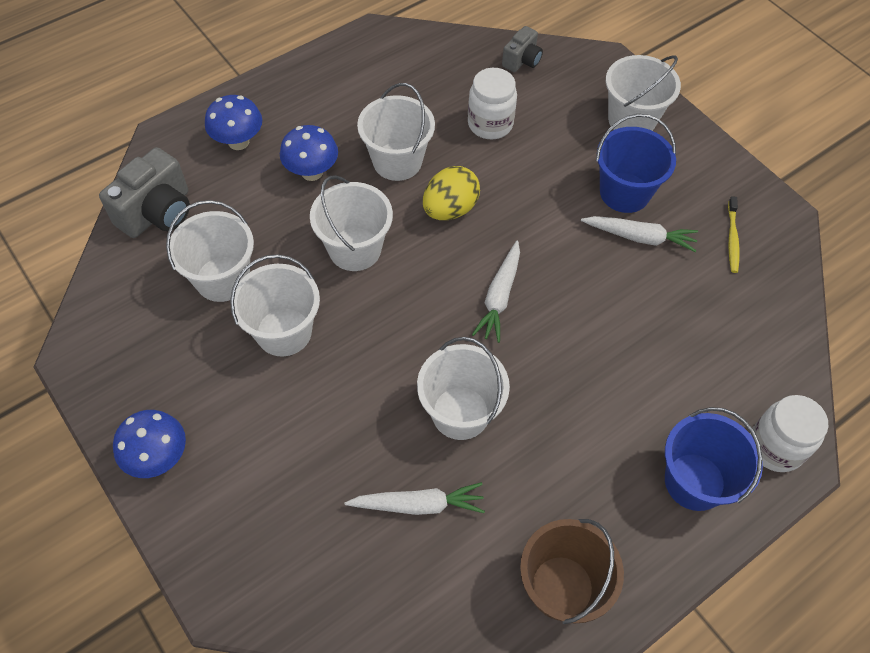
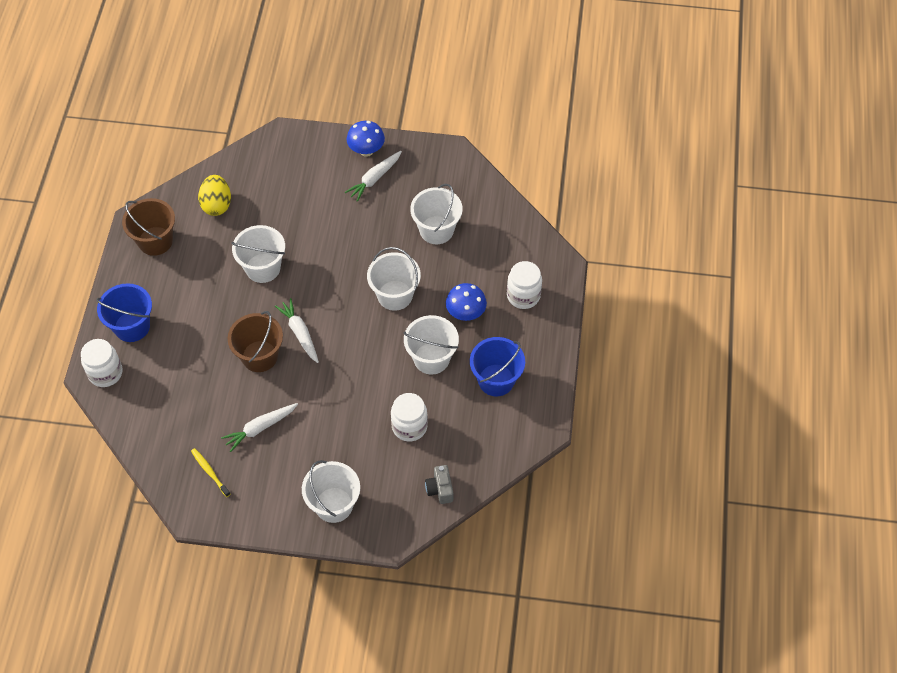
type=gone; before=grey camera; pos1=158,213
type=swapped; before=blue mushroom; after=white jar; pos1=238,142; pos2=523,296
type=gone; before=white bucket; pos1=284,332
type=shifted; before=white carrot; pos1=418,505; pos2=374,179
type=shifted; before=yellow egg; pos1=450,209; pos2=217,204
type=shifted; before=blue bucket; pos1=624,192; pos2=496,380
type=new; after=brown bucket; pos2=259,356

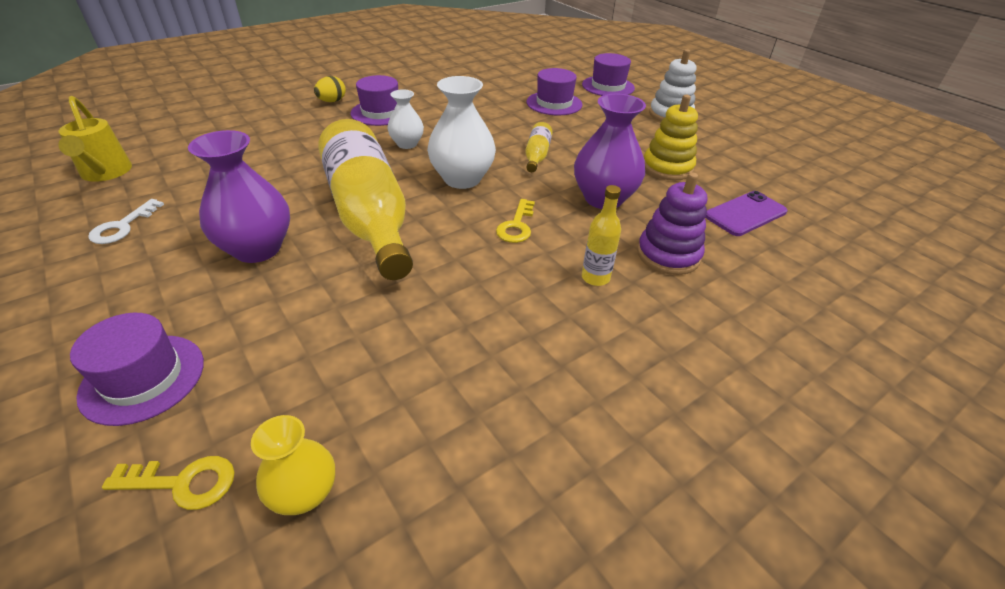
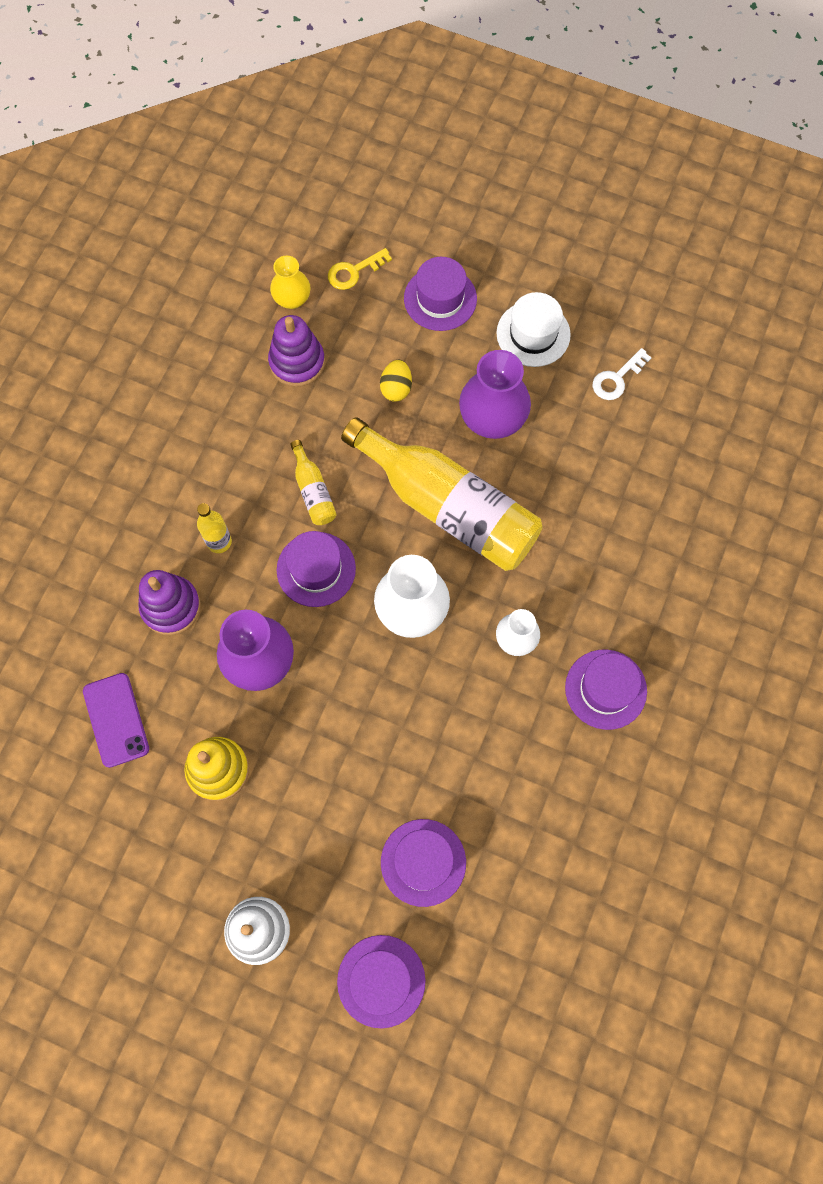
type=gone; before=yellow watering can; pos1=105,173
type=rotated; before=white key; pos1=123,226; pos2=617,379; turn=-120
type=shifted; before=yellow egg; pos1=332,101; pos2=396,388
type=swapped; before=yellow key; after=purple hat; pos1=516,226; pos2=316,569
type=shifted; before=yellow bottle; pos1=537,155; pos2=313,491
type=rotated; before=purple phone; pos1=745,214; pos2=116,720; turn=-45
type=new; after=purple stacking toy; pos2=297,362
type=new; after=white hat; pos2=533,334

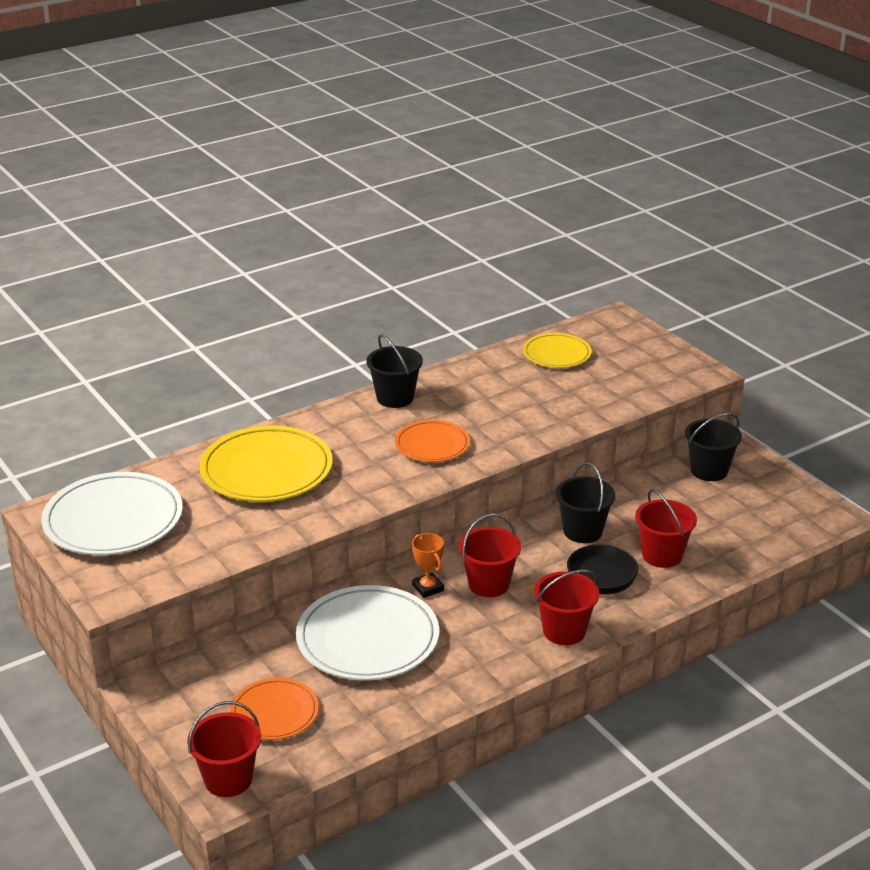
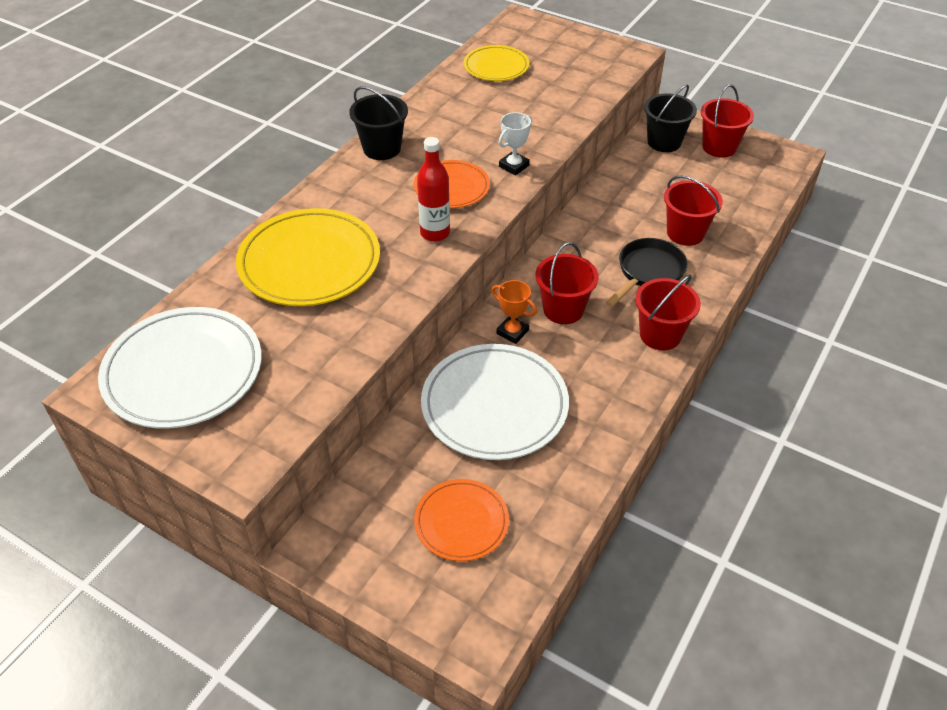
type=shifted; before=red bucket; pos1=228,779; pos2=719,147
type=gone; before=black bucket; pos1=582,531
type=new; after=red bottle; pos2=435,233
type=new; after=white trophy; pos2=514,166

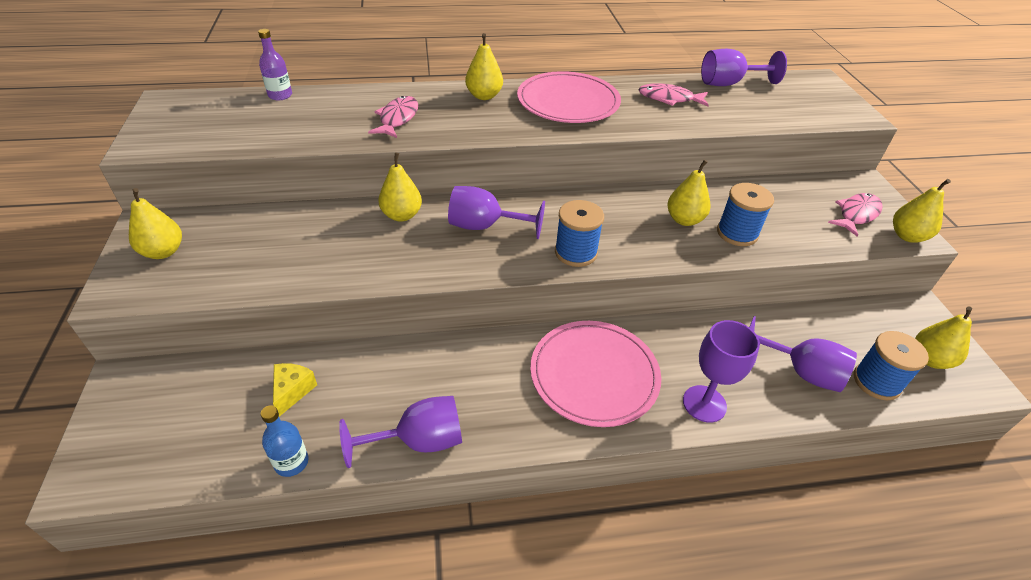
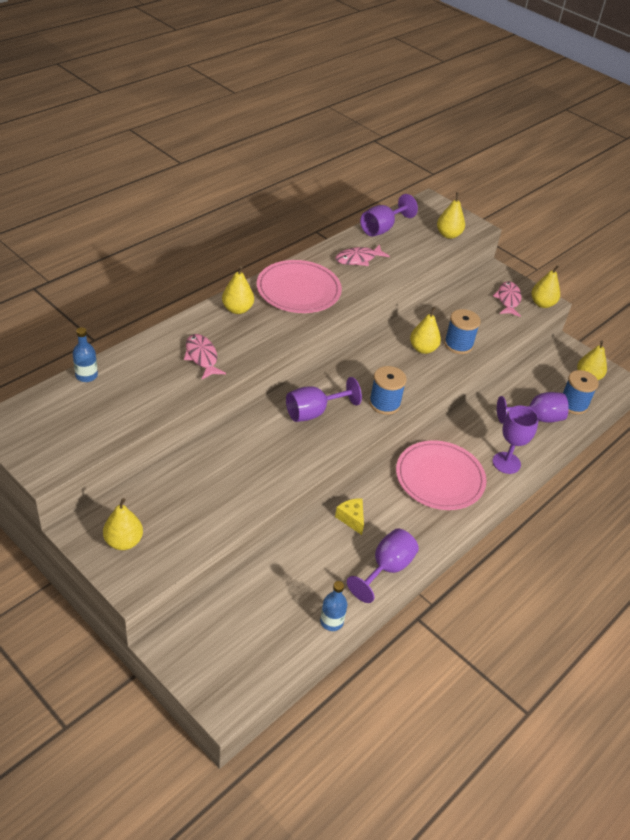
type=repainted; before=purple bottle; after=blue bottle; pos1=280,95; pos2=86,375
type=shifted; before=yellow cheese; pos1=292,391; pos2=351,519
type=shifted; before=yellow pear; pos1=402,215; pos2=448,235

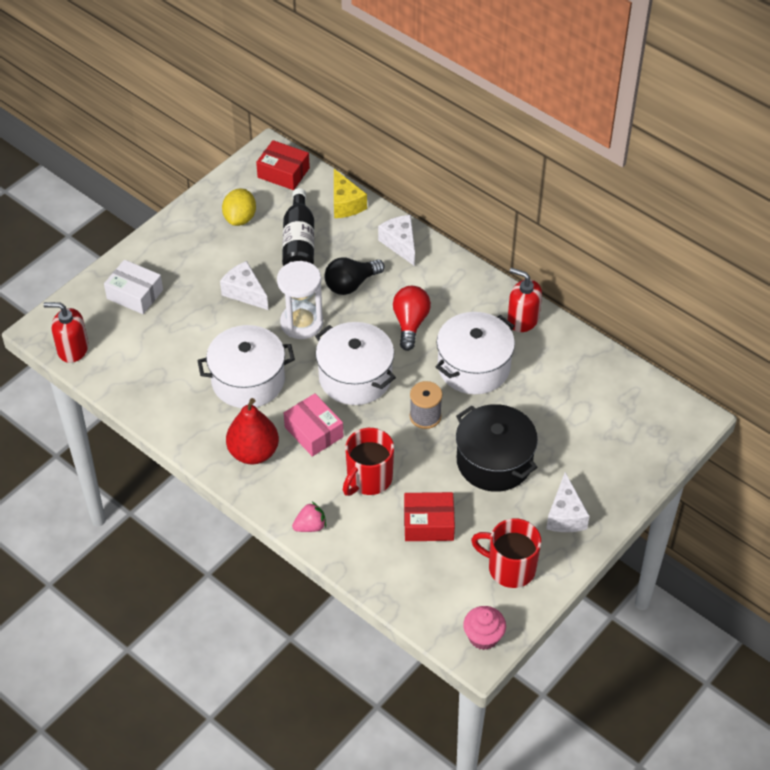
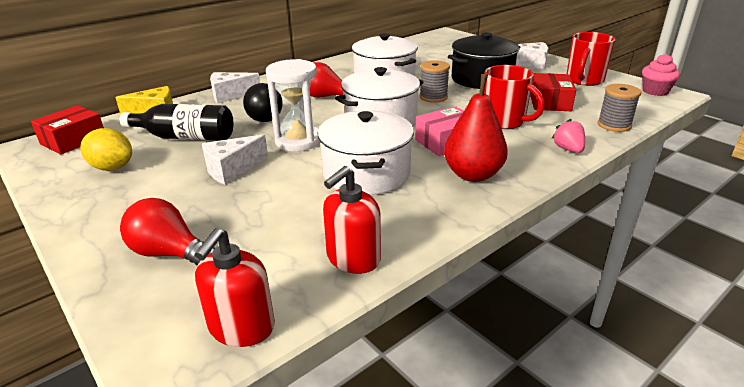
type=swapped; before=white box; after=red light bulb; pos1=135,294; pos2=170,253
type=shifted; before=red soap dispenser; pos1=522,319; pos2=353,258
type=new; after=grey spool; pos2=614,125

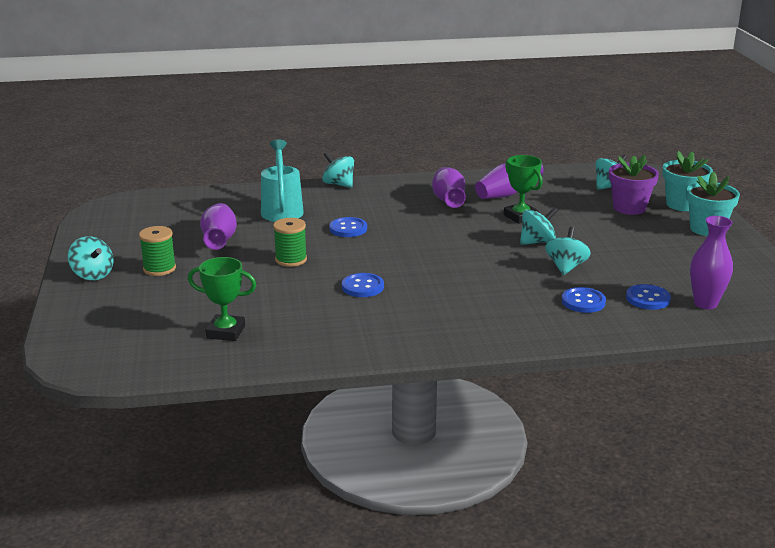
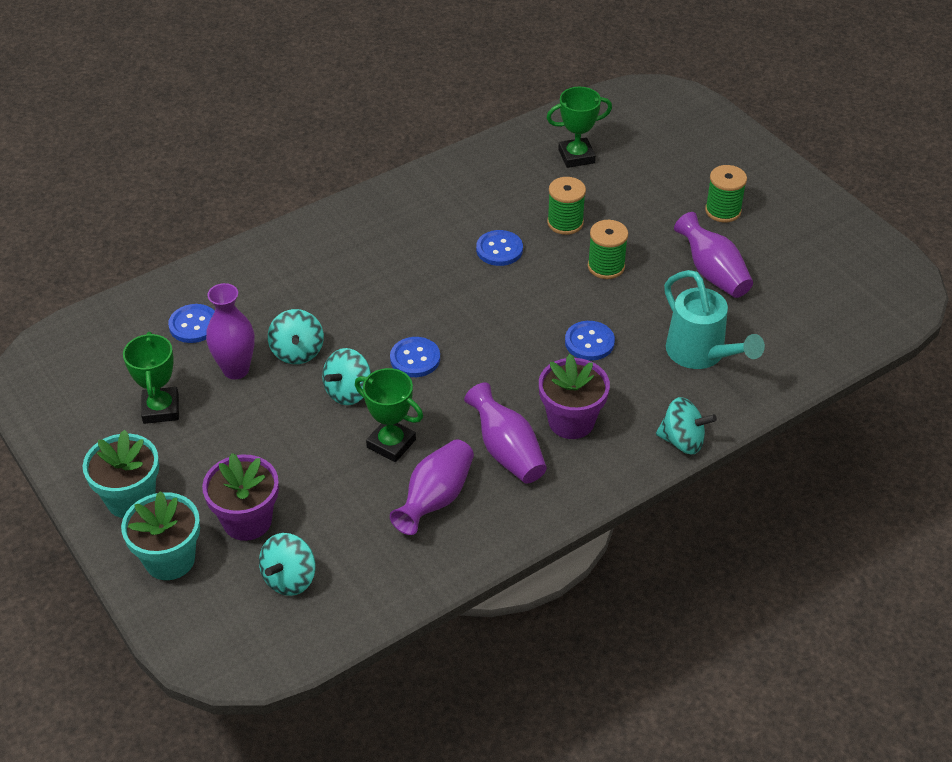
type=gone; before=turquoise spinning top; pos1=93,275
type=shifted; before=blue button; pos1=583,302; pos2=415,359
type=shifted; before=purple vase; pos1=705,304; pos2=236,369
type=new; after=green trophy; pos2=161,409
type=new; after=purple flower pot; pos2=571,421
type=new; after=green spool; pos2=565,223

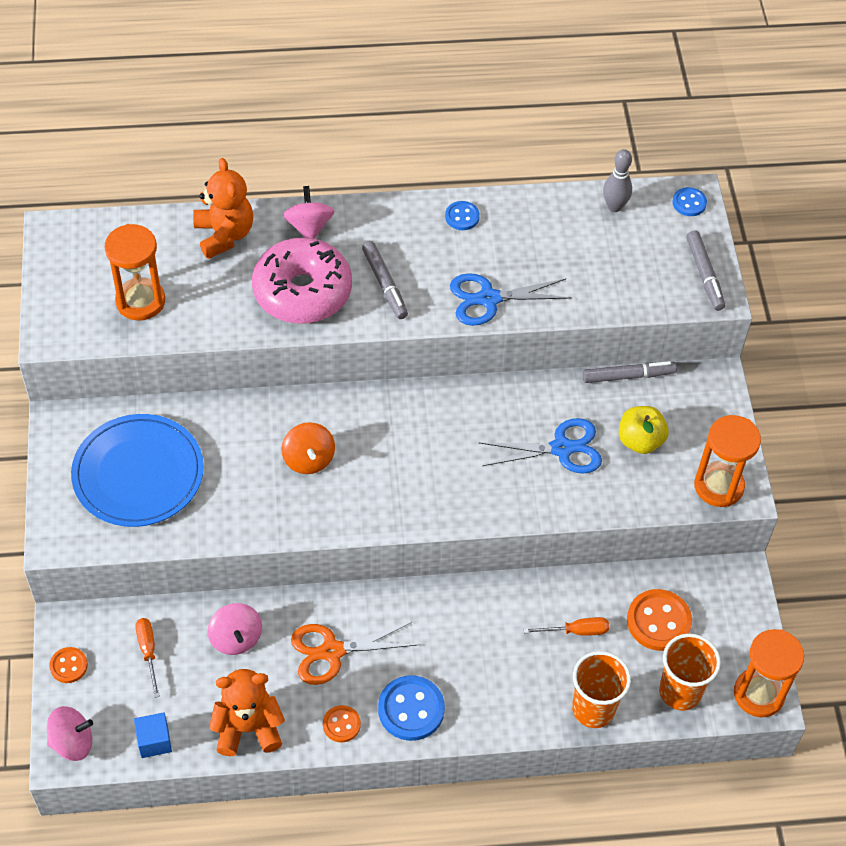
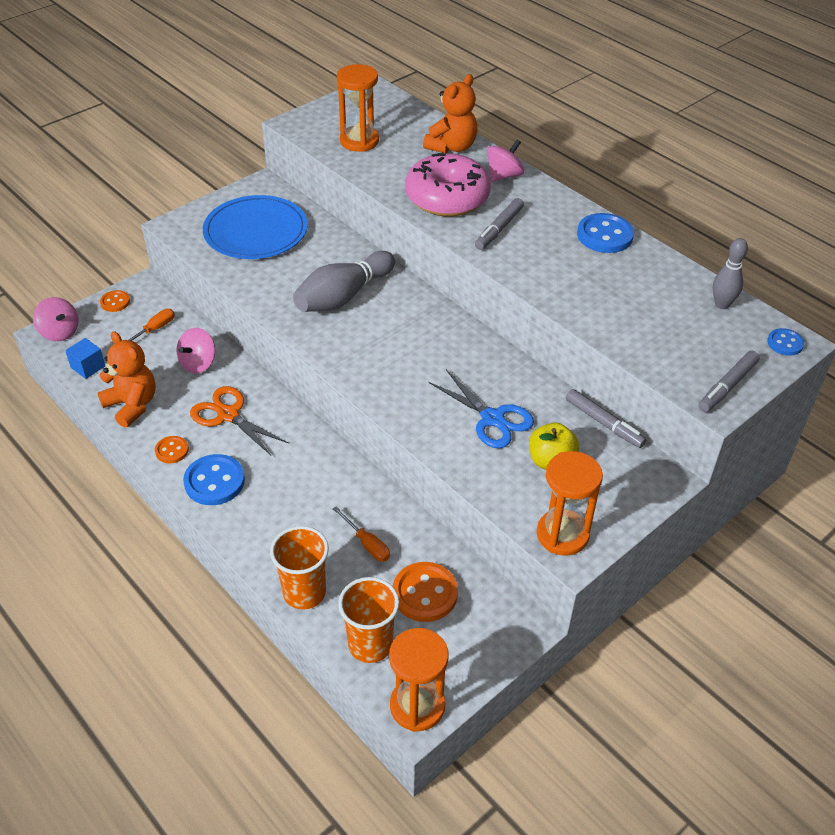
type=swapped; before=orange spinning top; after=grey bowling pin; pos1=308,459; pos2=343,296
type=scaled; before=blue button; pos1=462,217; pos2=605,235; scale=1.77
type=gone; before=blue scissors; pos1=489,299

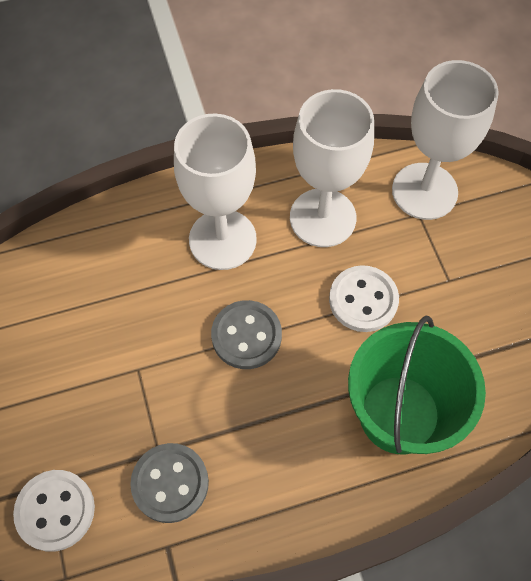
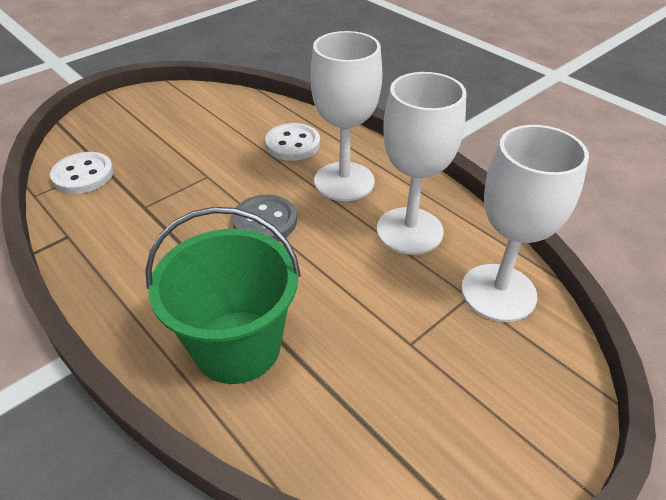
type=gone; before=grey button; pos1=170,483
type=shifted; before=white button; pos1=363,300; pos2=292,144

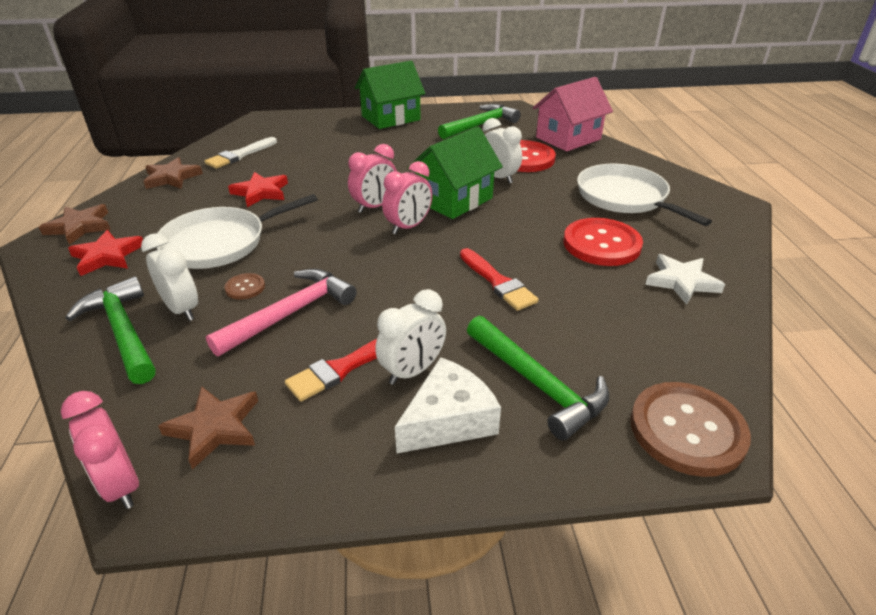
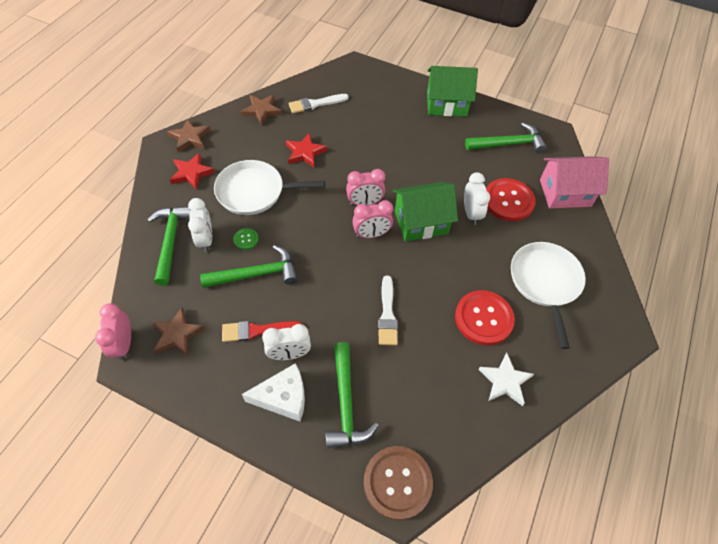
type=repainted; before=pink hammer; after=green hammer; pos1=290,313; pos2=256,274
type=repainted; before=brown button; after=green button; pos1=245,287; pos2=246,239
type=repainted; before=red brush; after=white brush; pos1=497,282; pos2=387,314

